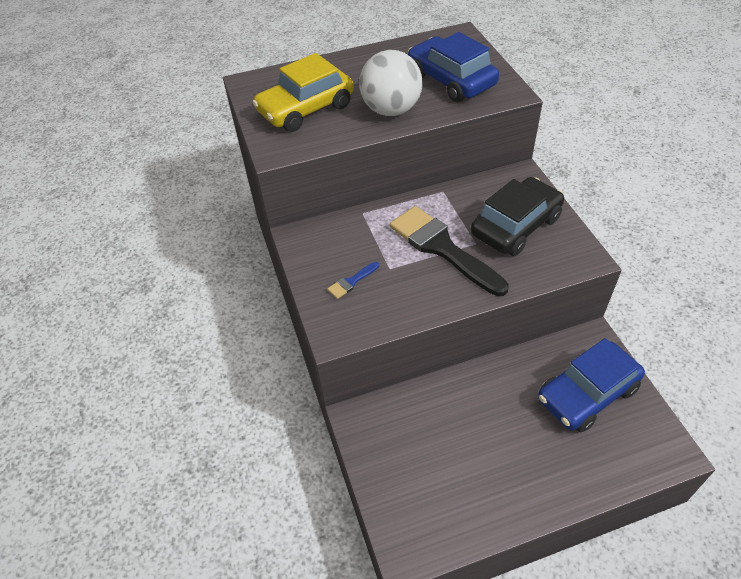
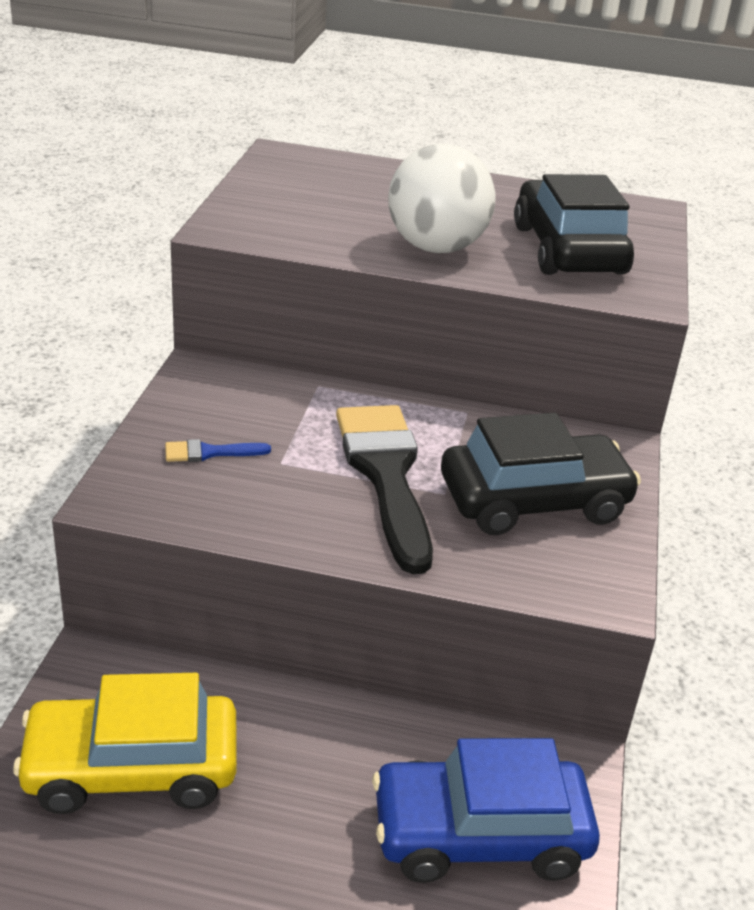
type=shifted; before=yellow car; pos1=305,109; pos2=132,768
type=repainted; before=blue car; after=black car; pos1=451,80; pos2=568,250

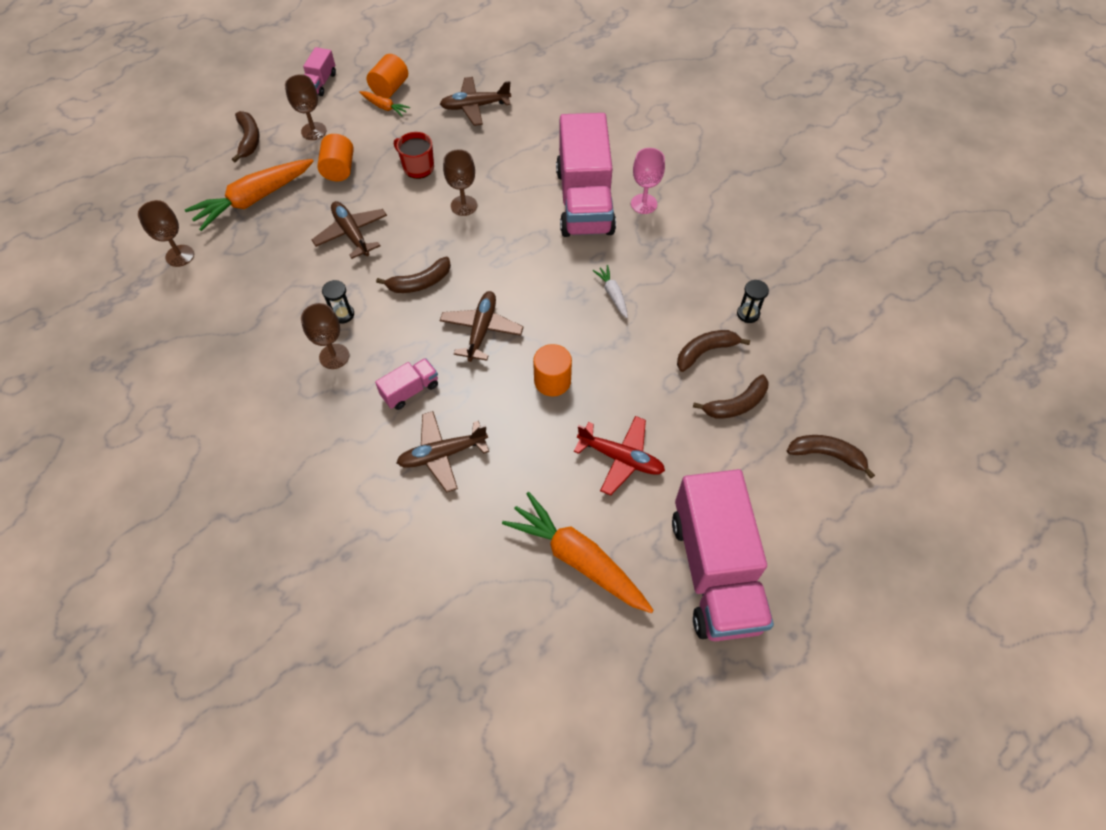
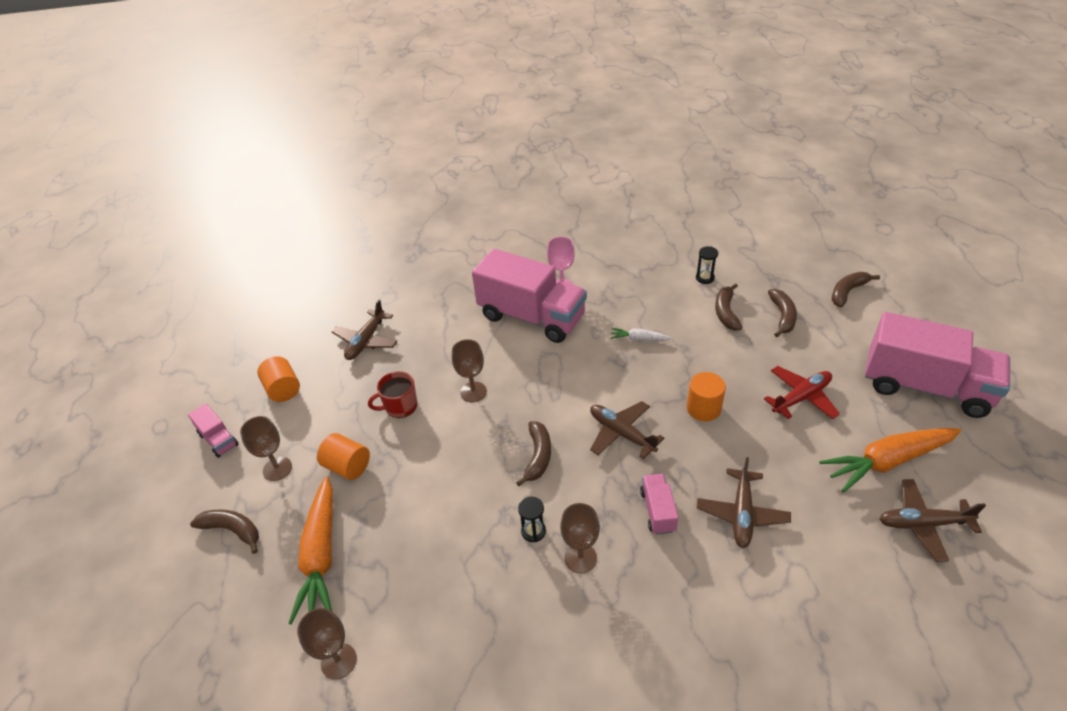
type=shifted; before=brown plane; pos1=352,234; pos2=923,523
type=gone; before=orange carrot; pos1=384,107

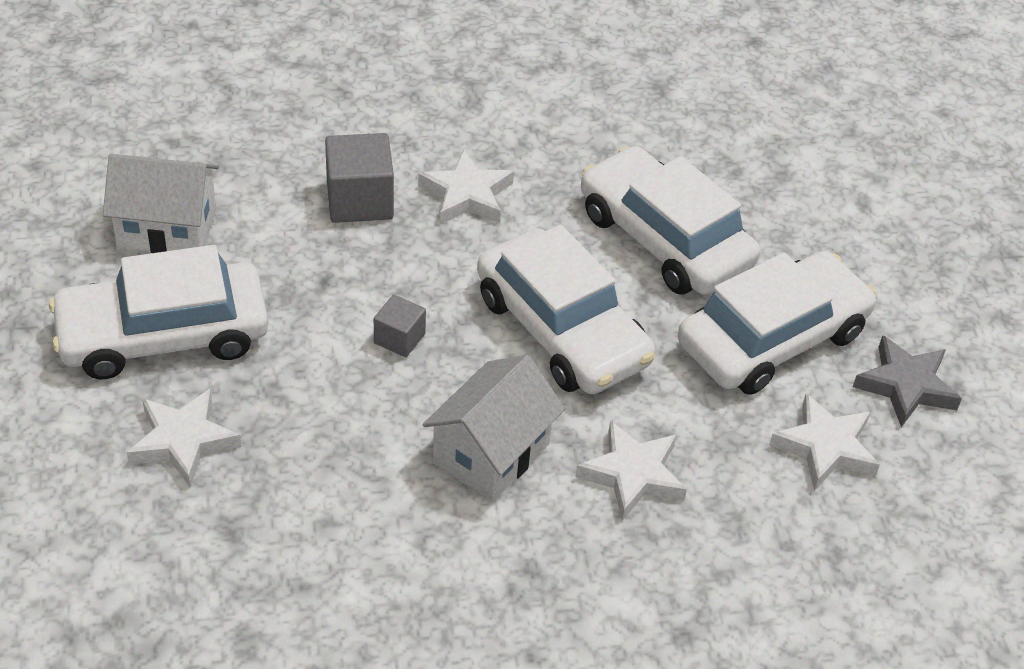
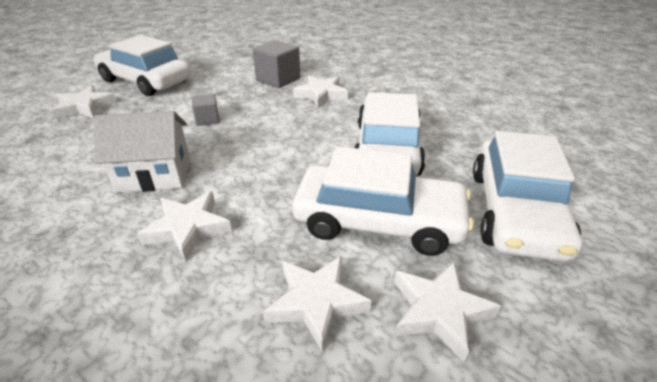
type=gone; before=white house; pos1=167,229
type=shifted; before=white car; pos1=561,330; pos2=515,212
type=repainted; before=grey star; after=white star; pos1=906,386; pos2=439,311

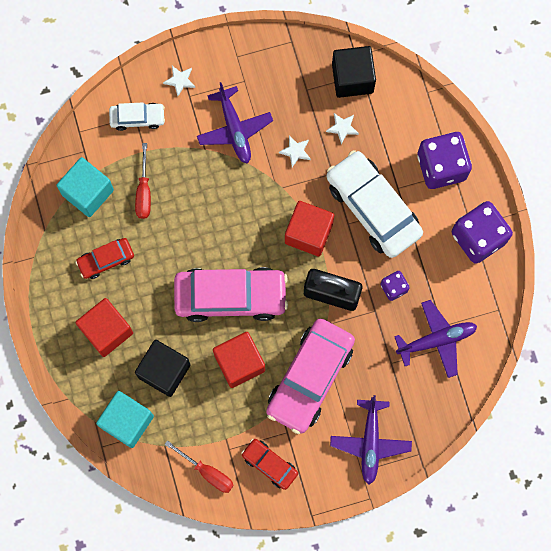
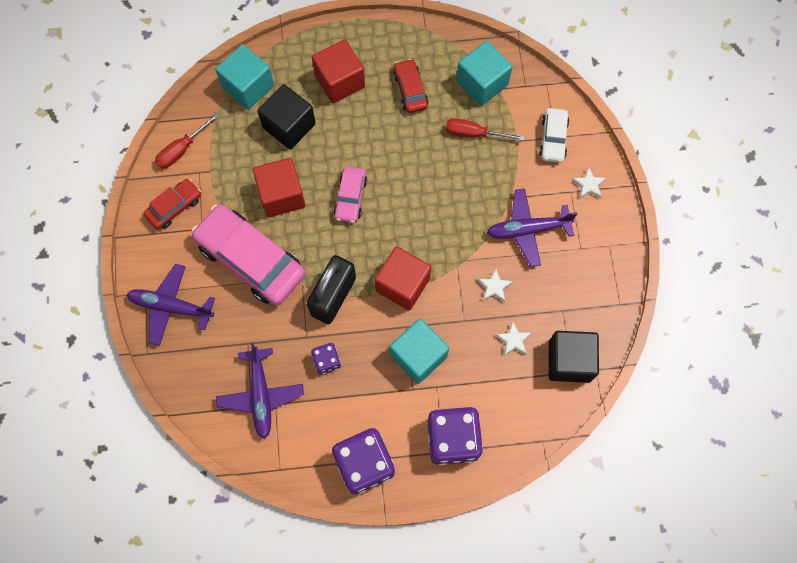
type=scaled; before=pink car; pos1=230,296; pos2=350,198; scale=0.51
type=swapped; before=white car; after=turquoise cube; pos1=373,208; pos2=418,356

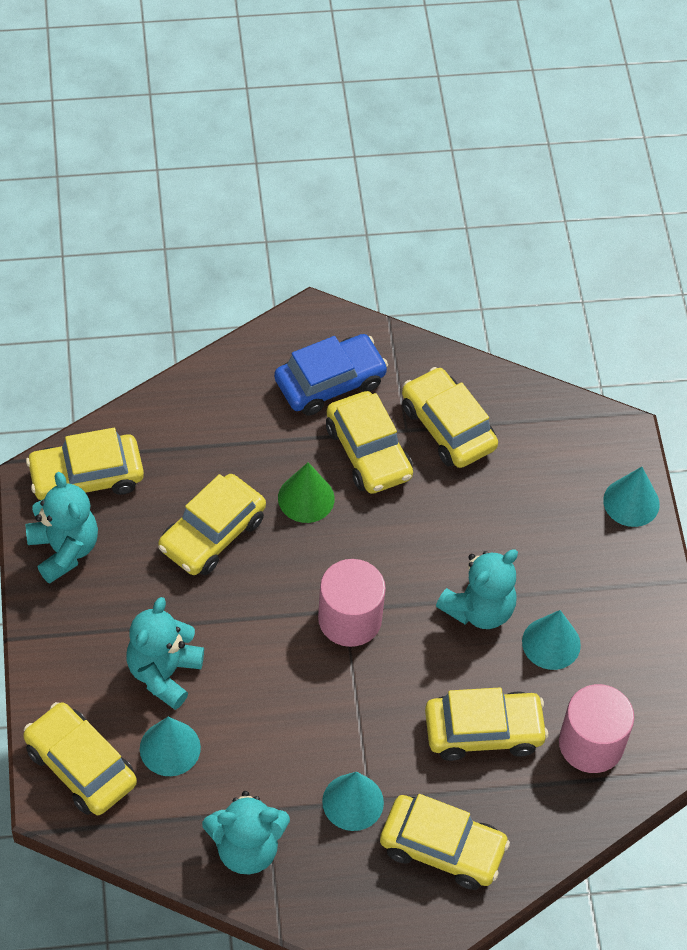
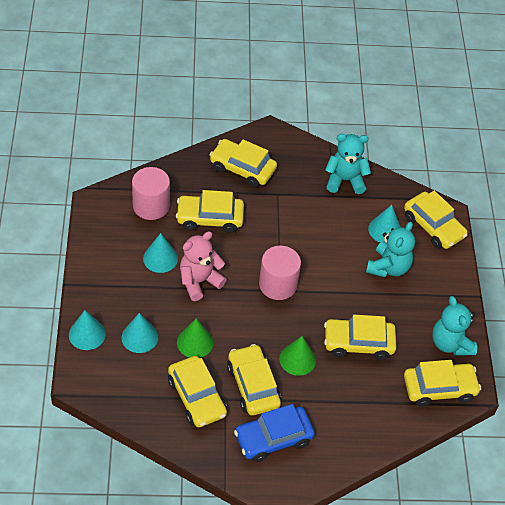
type=rotated; before=yellow car; pos1=212,534; pos2=358,343; turn=-135
type=shifted; before=turquoise cone; pos1=353,802; pos2=139,337
type=repainted; before=turquoise teddy bear; after=pink teddy bear; pos1=479,609; pos2=199,281
type=new; after=green cone; pos2=195,342

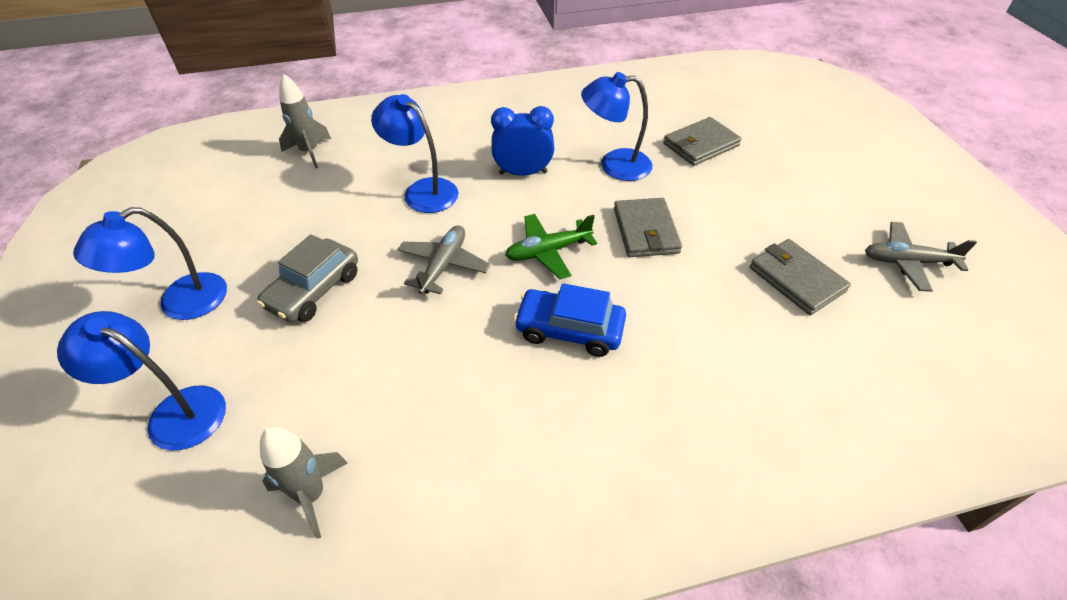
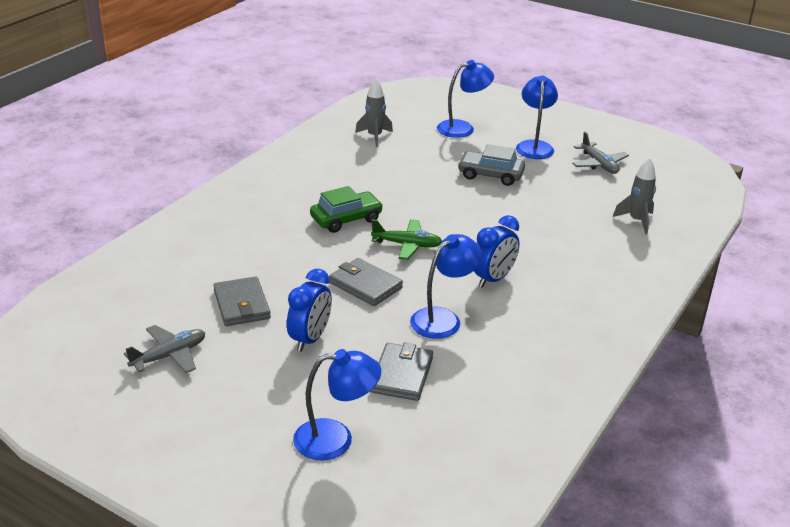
type=rotated; before=grey car; pos1=314,290; pos2=490,175; turn=-60
type=shifted; before=blue lamp; pos1=422,191; pos2=336,439
type=shifted; before=grey plane; pos1=443,265; pos2=599,164
type=rotated; before=green plane; pos1=548,251; pos2=407,245; turn=75
type=repainted; before=blue car; after=green car; pos1=569,330; pos2=346,219
type=rotated; before=grey wallet; pos1=796,279; pos2=241,305; turn=60
type=new; after=blue clock; pos2=310,339

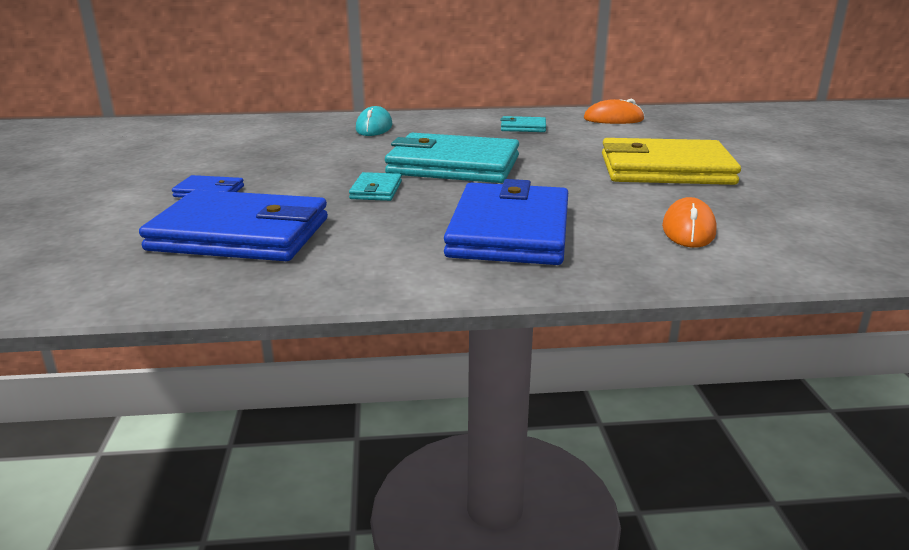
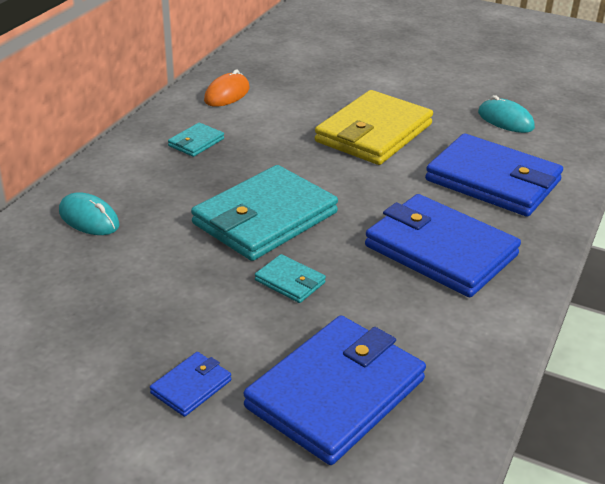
type=swapped; before=orange mouse; after=blue wallet; pos1=688,230; pos2=493,181
type=new; after=turquoise mouse; pos2=505,120

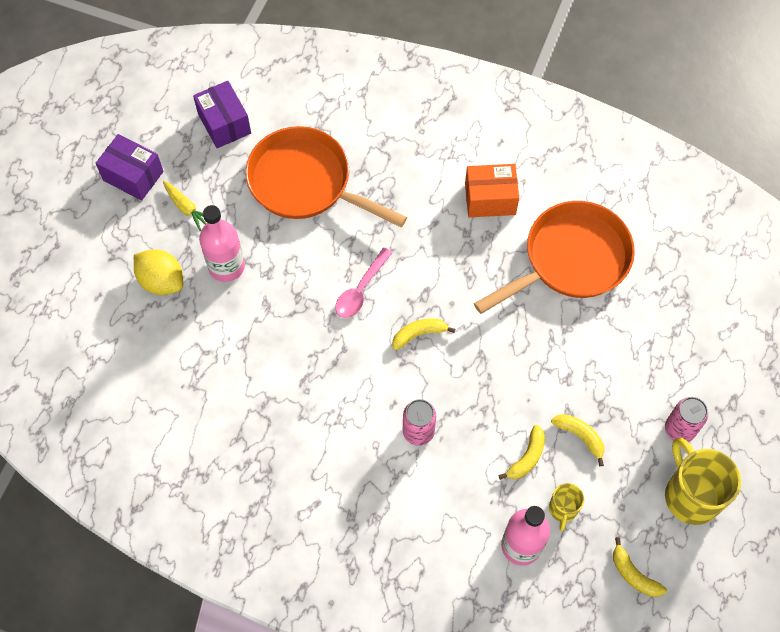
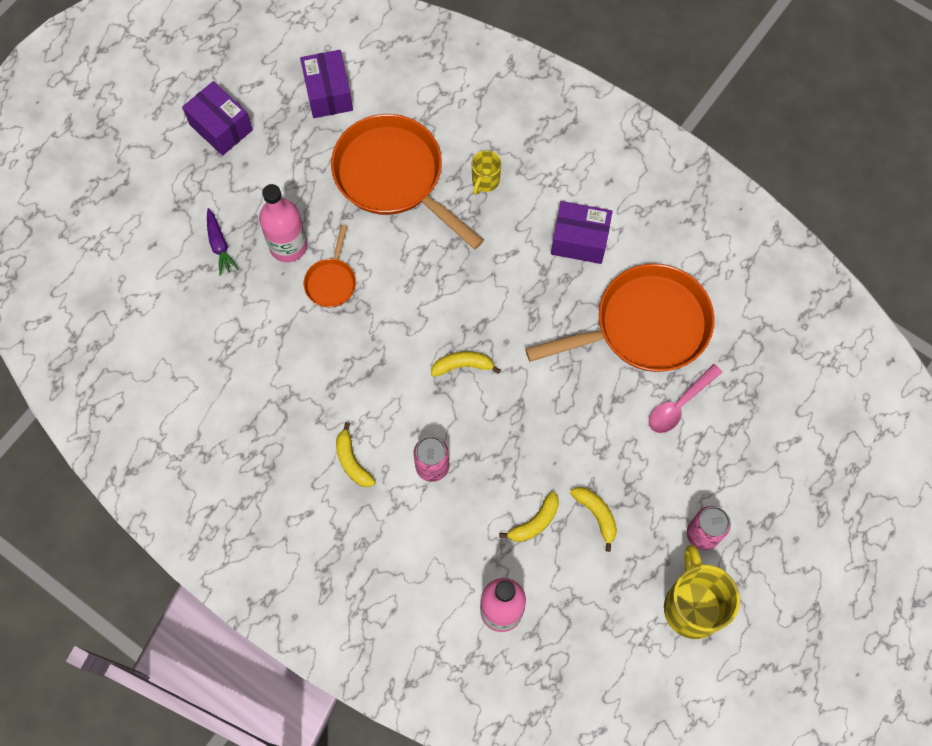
type=swapped; before=yellow lemon; after=purple carrot; pos1=162,281; pos2=219,245
type=gone; before=yellow carrot; pos1=186,208
type=shifted; before=pink spoon; pos1=361,289; pos2=679,404
type=repainted; before=orange box; after=purple box; pos1=490,199; pos2=579,240
type=shifted; before=yellow mug; pos1=563,509; pos2=485,181
type=shifted; before=yellow banana; pos1=633,574; pos2=352,461
type=new; after=orange pan; pos2=331,281

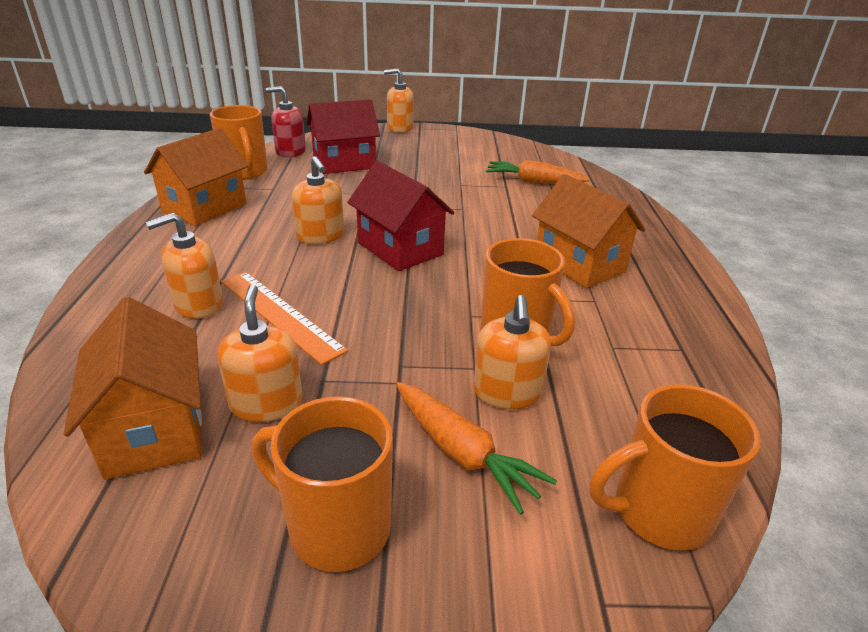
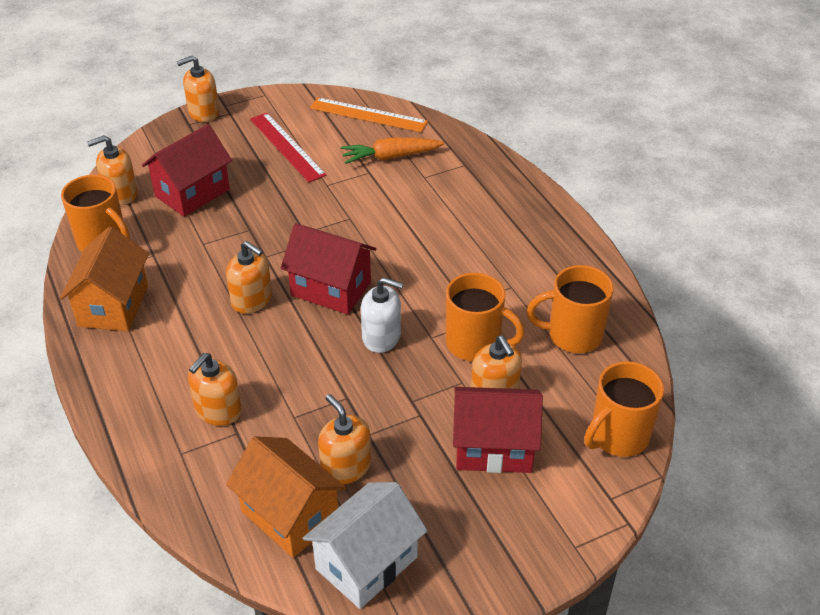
type=shifted; before=orange ruler; pos1=280,314; pos2=368,115
type=shifted; before=orange mug; pos1=336,527; pos2=573,335
type=repainted; before=red soap dispenser; after=orange soap dispenser; pos1=290,152; pos2=121,194
type=swapped; before=orange carrot; after=red house; pos1=463,453; pos2=493,447
type=gone; before=orange house; pos1=579,264
type=new; after=red ruler; pos2=287,146
type=new; after=white house; pos2=366,563
type=new; after=white soap dispenser; pos2=381,337

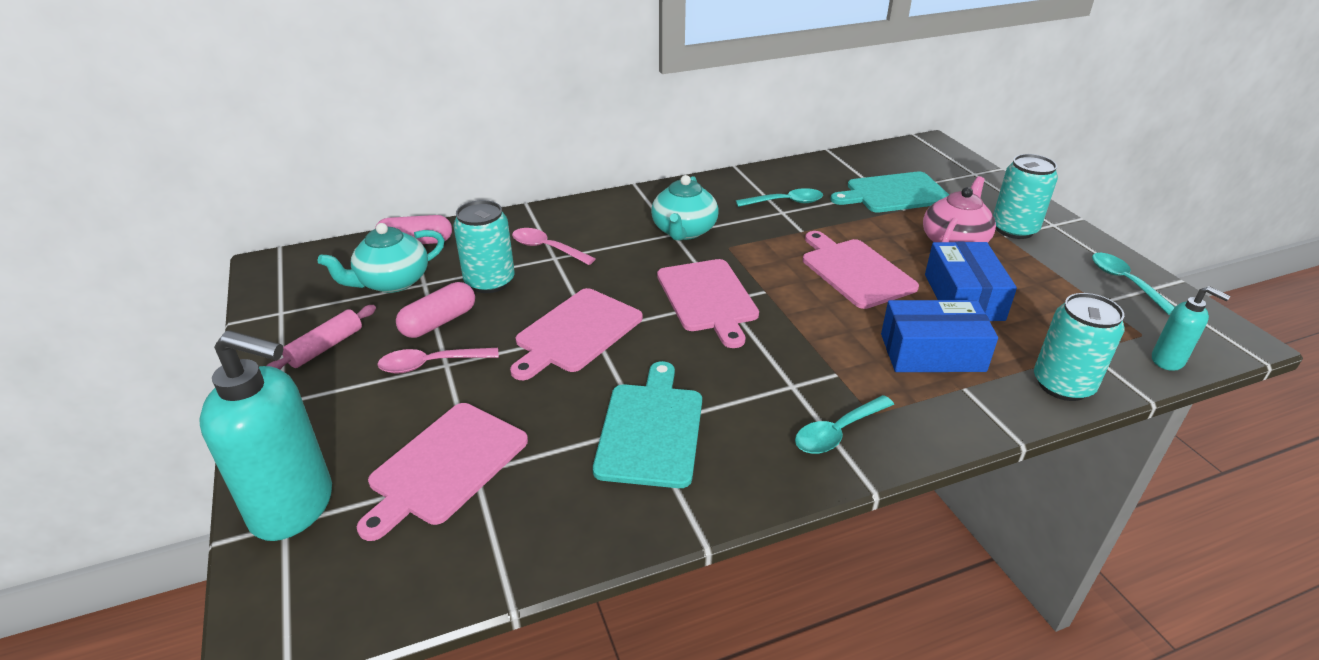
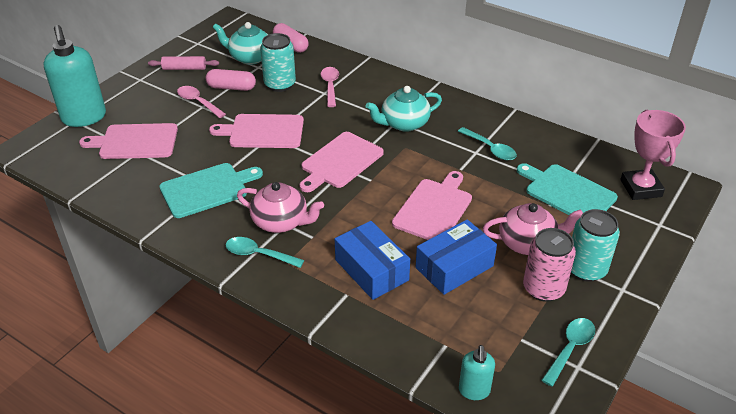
type=gone; before=turquoise can; pos1=1062,385
type=new; after=pink teapot; pos2=281,222
type=new; after=pink can; pos2=543,288
type=new; after=pink trophy; pos2=641,188

